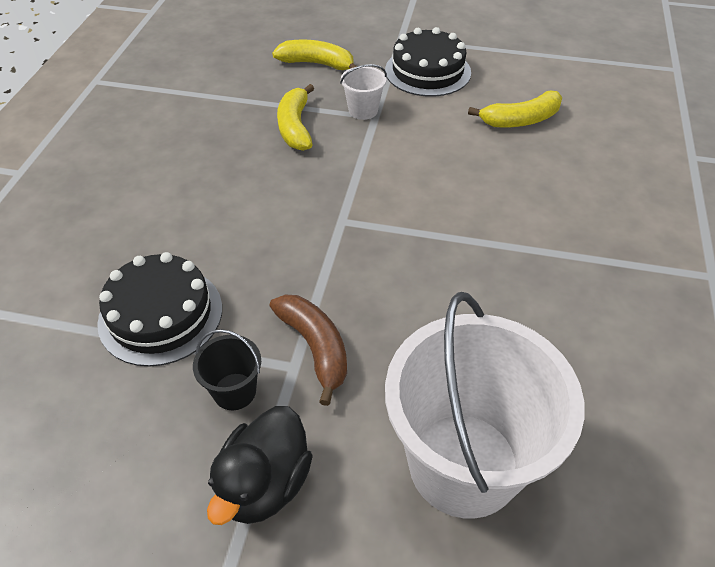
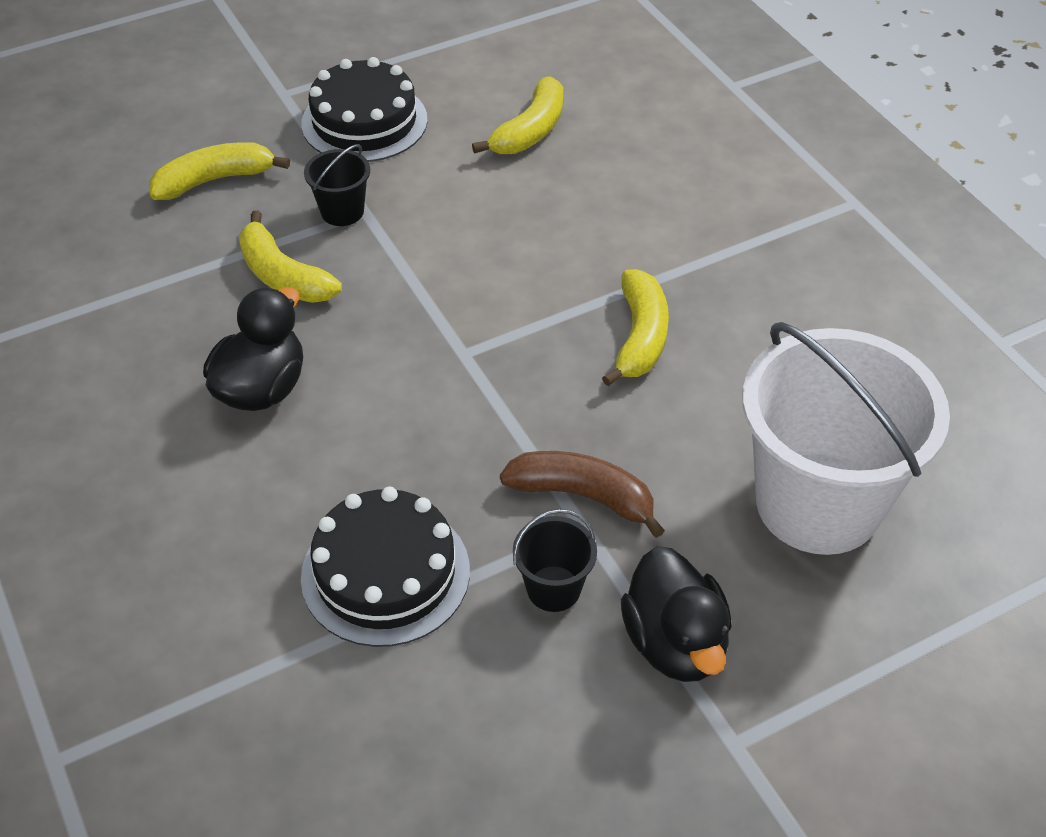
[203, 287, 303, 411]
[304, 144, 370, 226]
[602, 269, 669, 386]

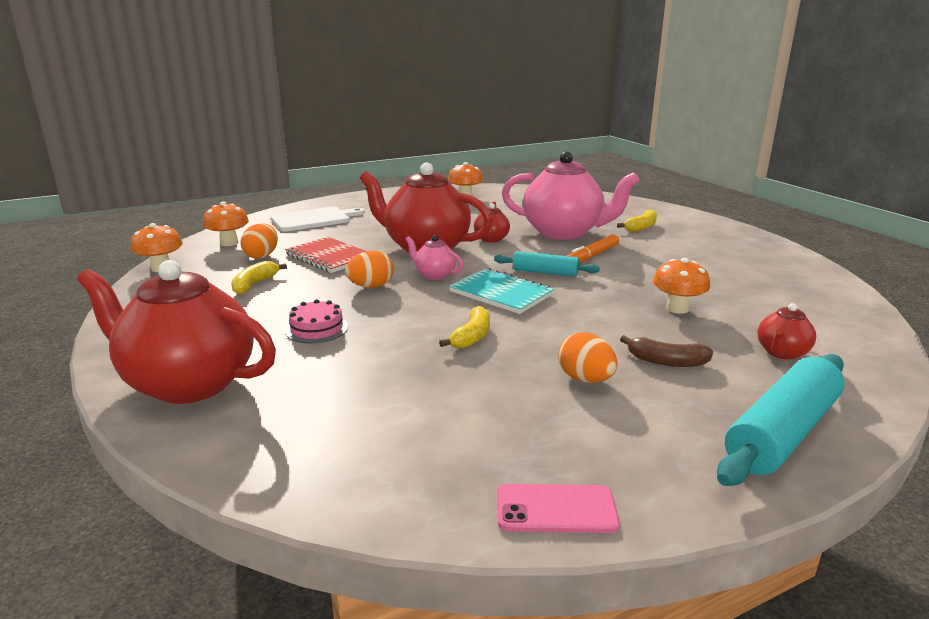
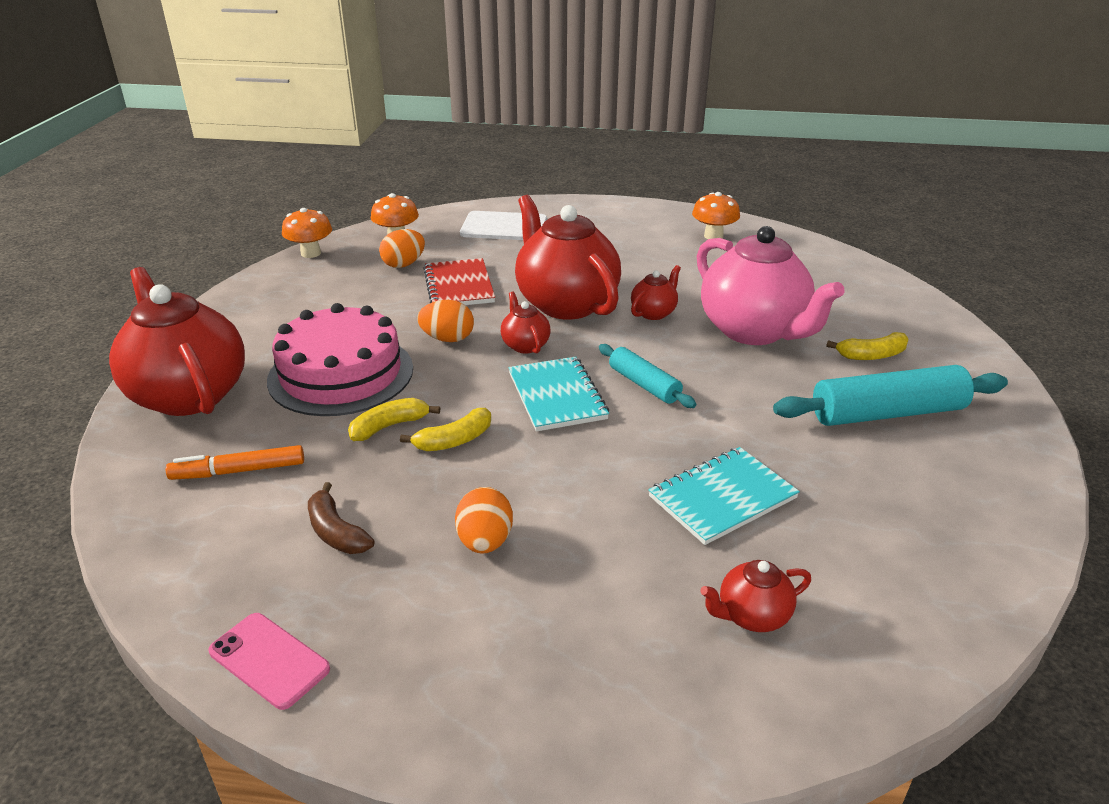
[166, 445, 304, 480]
[267, 303, 413, 416]
[308, 482, 375, 554]
[348, 398, 440, 441]
[501, 292, 551, 354]
[648, 447, 800, 545]
[773, 365, 1008, 426]

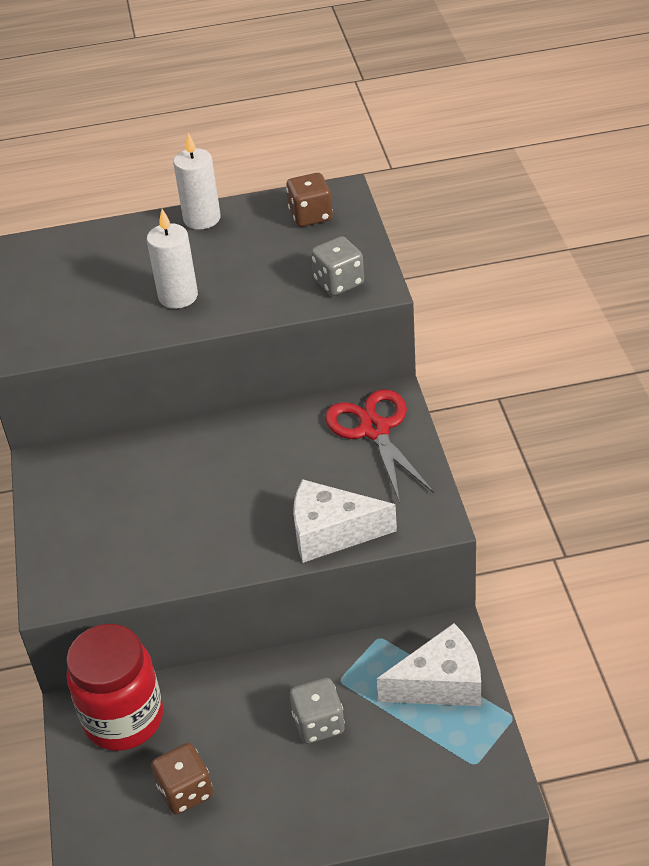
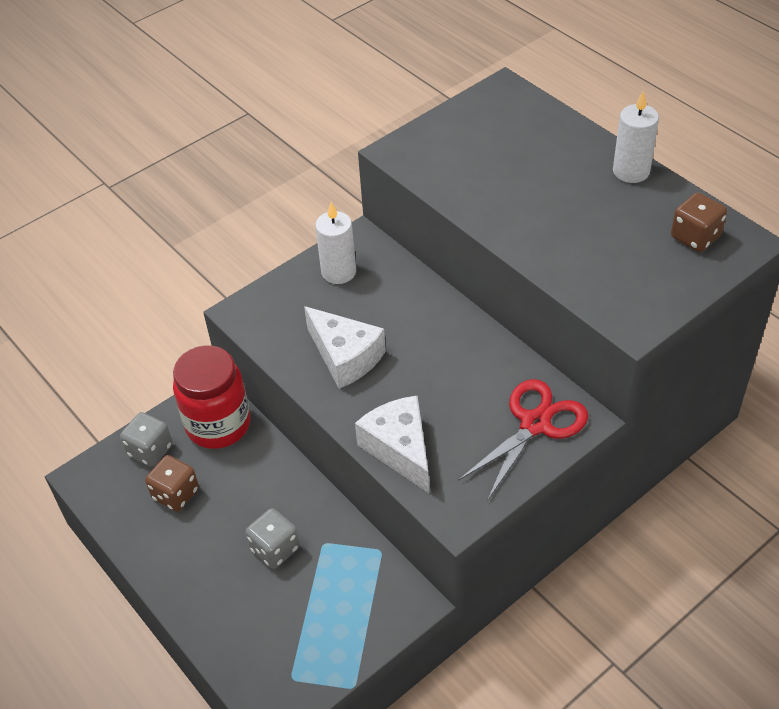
[120, 412, 173, 467]
[304, 306, 386, 389]
[315, 202, 356, 284]

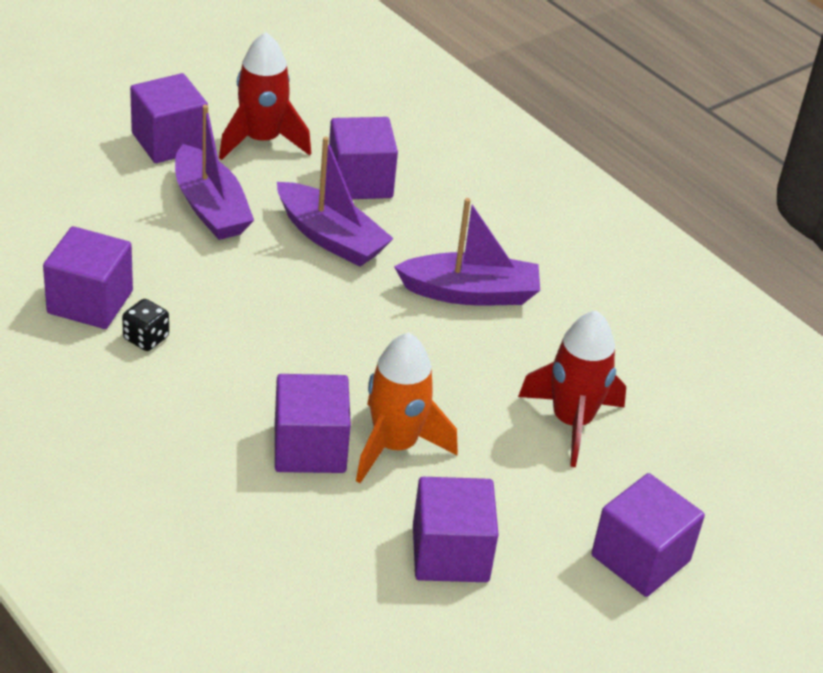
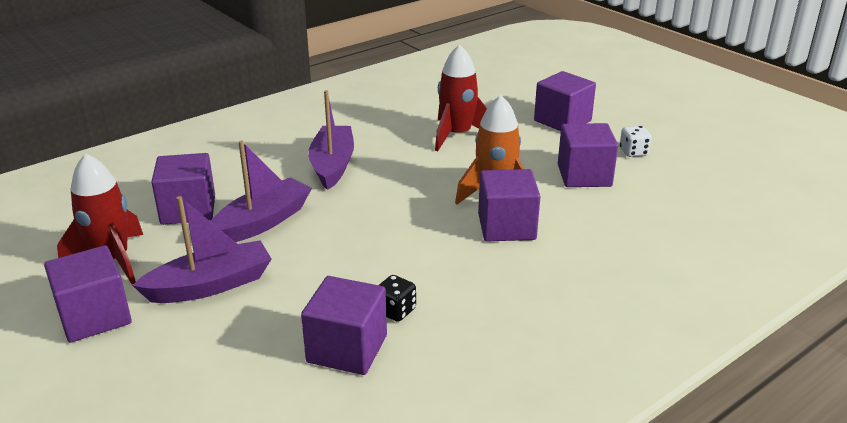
[620, 126, 652, 157]

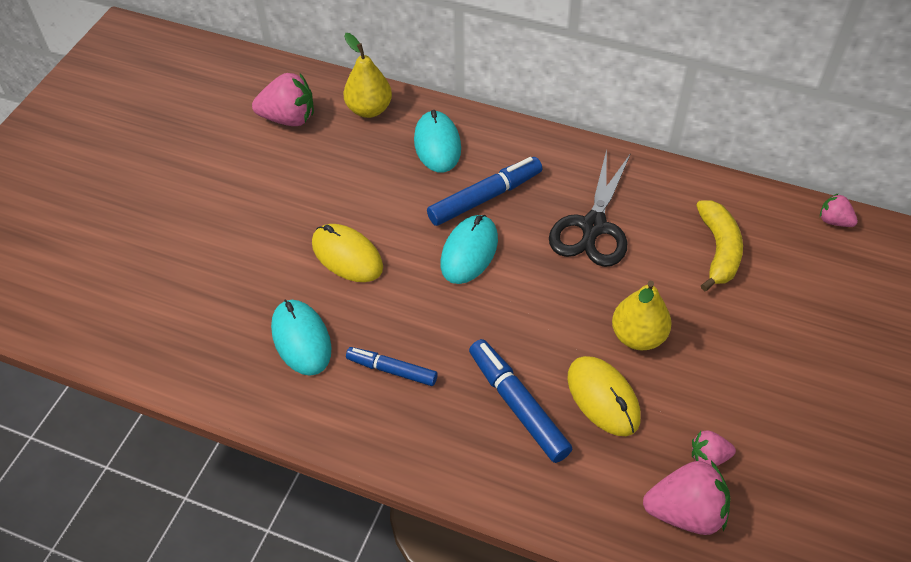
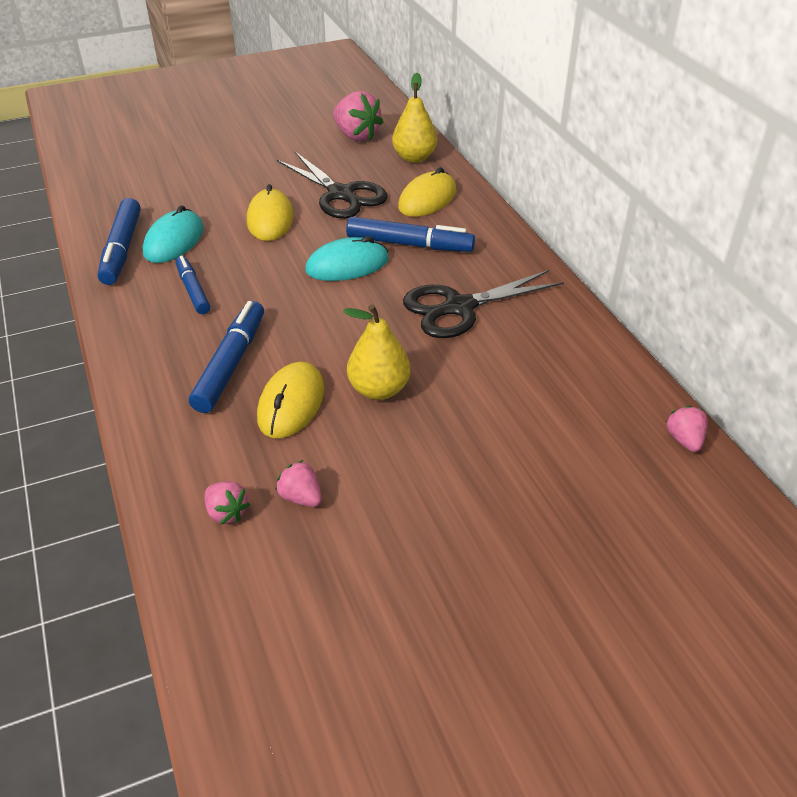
[98, 198, 141, 285]
[205, 481, 250, 525]
[277, 152, 387, 219]
[398, 167, 456, 217]
[696, 200, 743, 291] (first image)

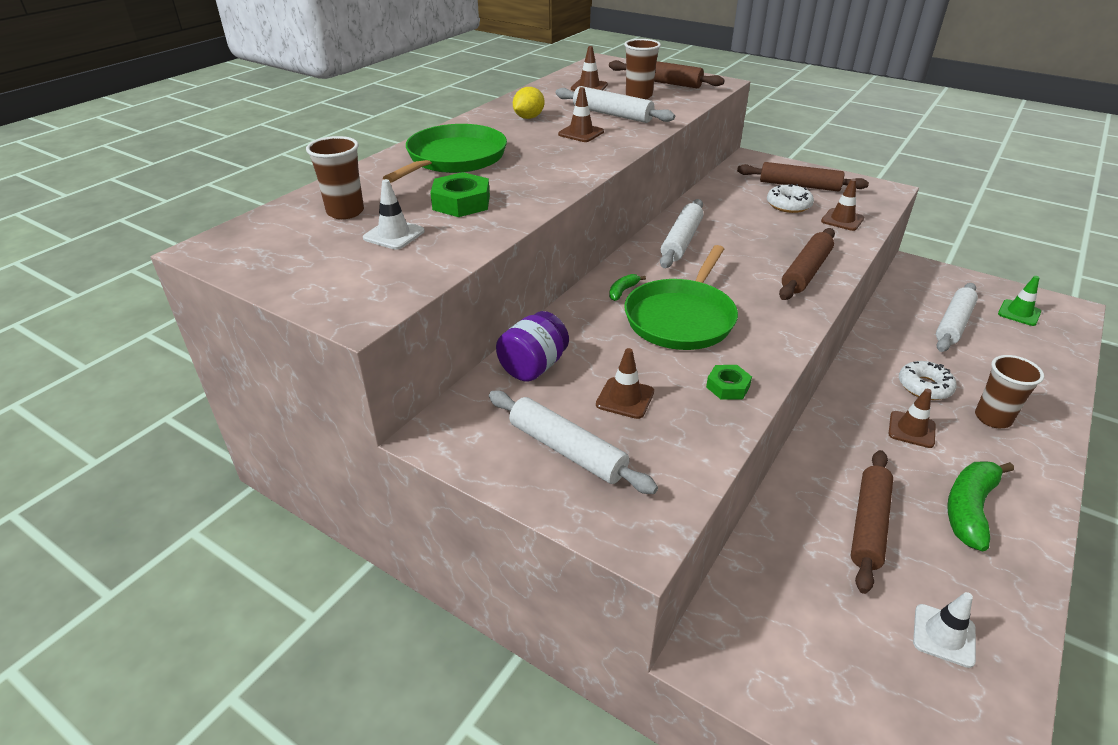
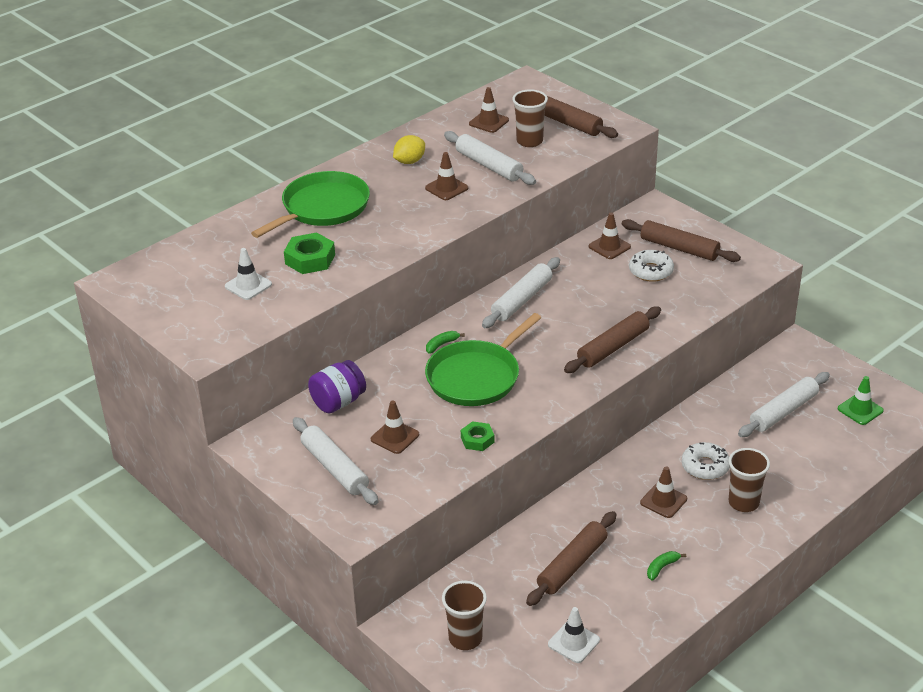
[442, 581, 487, 650]
[589, 213, 631, 259]
[647, 551, 686, 581]

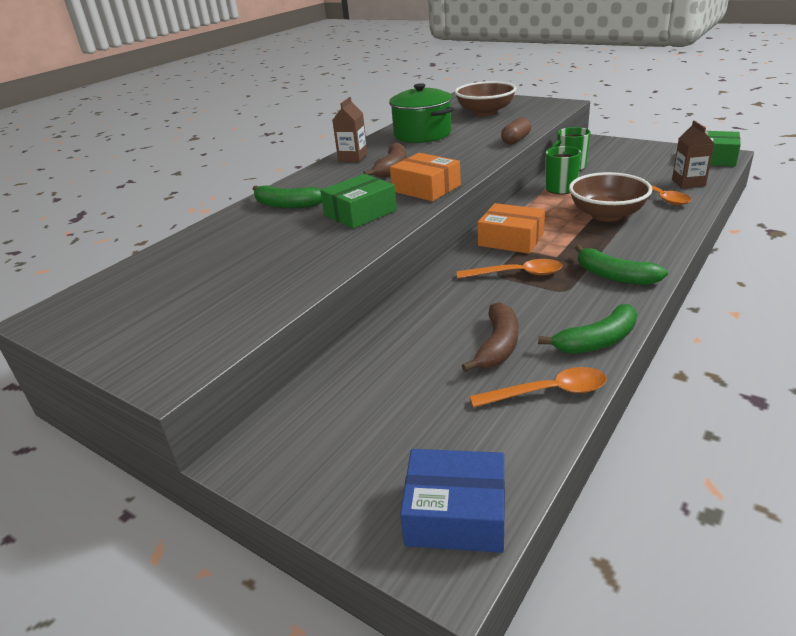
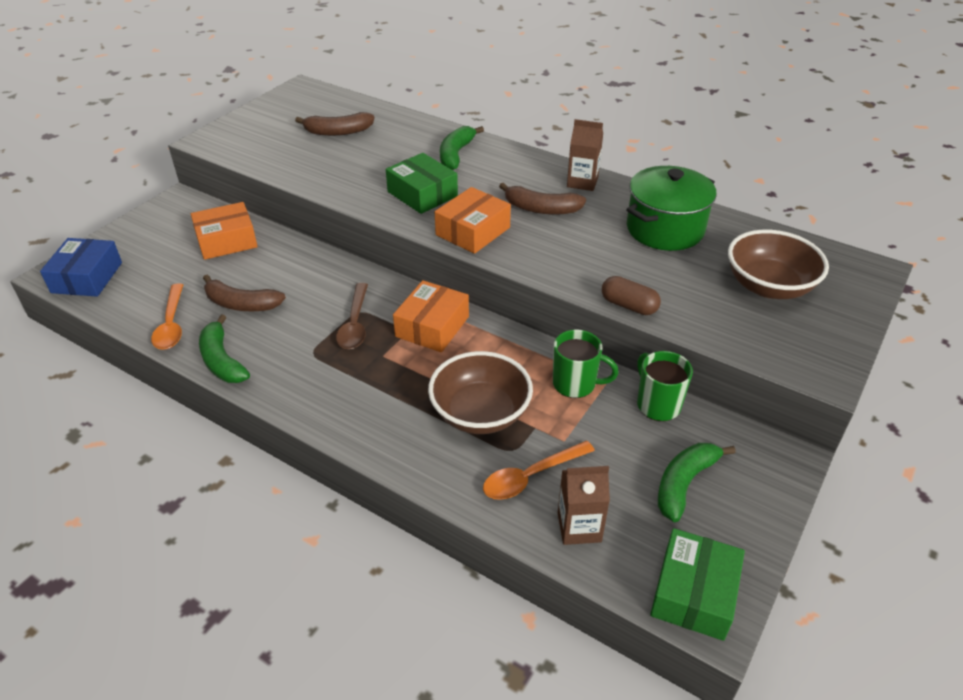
[191, 202, 258, 260]
[295, 112, 374, 136]
[336, 283, 368, 349]
[658, 443, 736, 522]

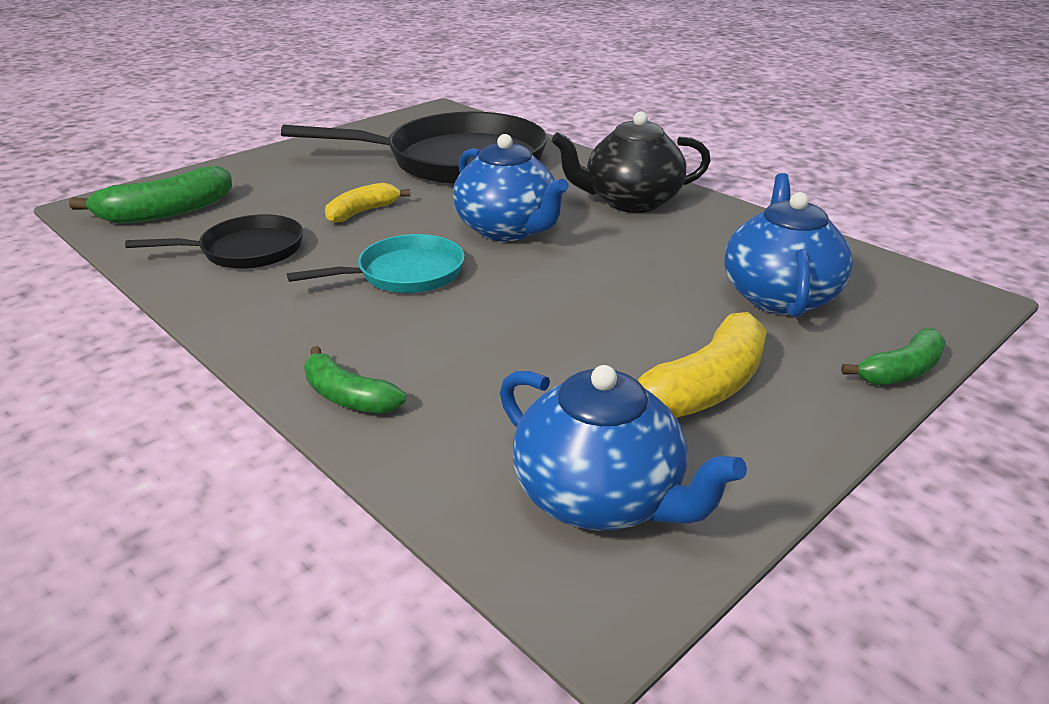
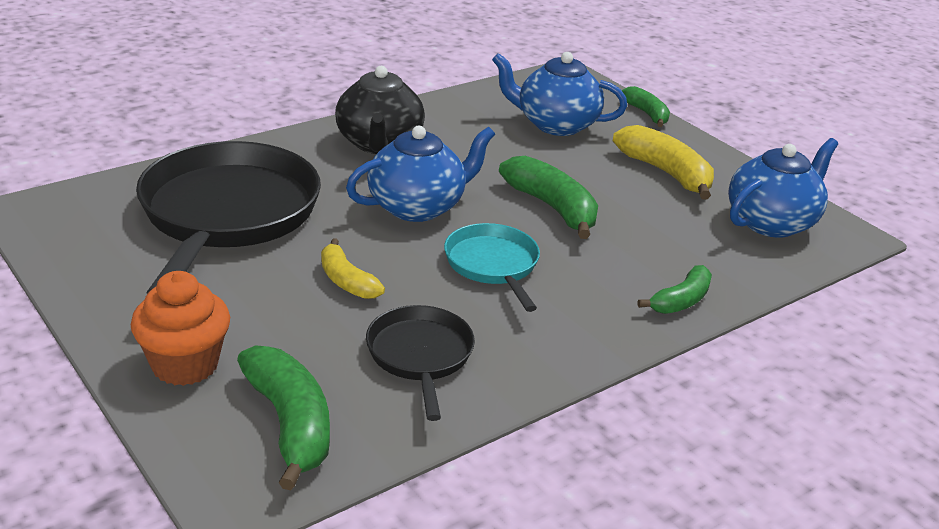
[131, 271, 230, 386]
[499, 156, 598, 239]

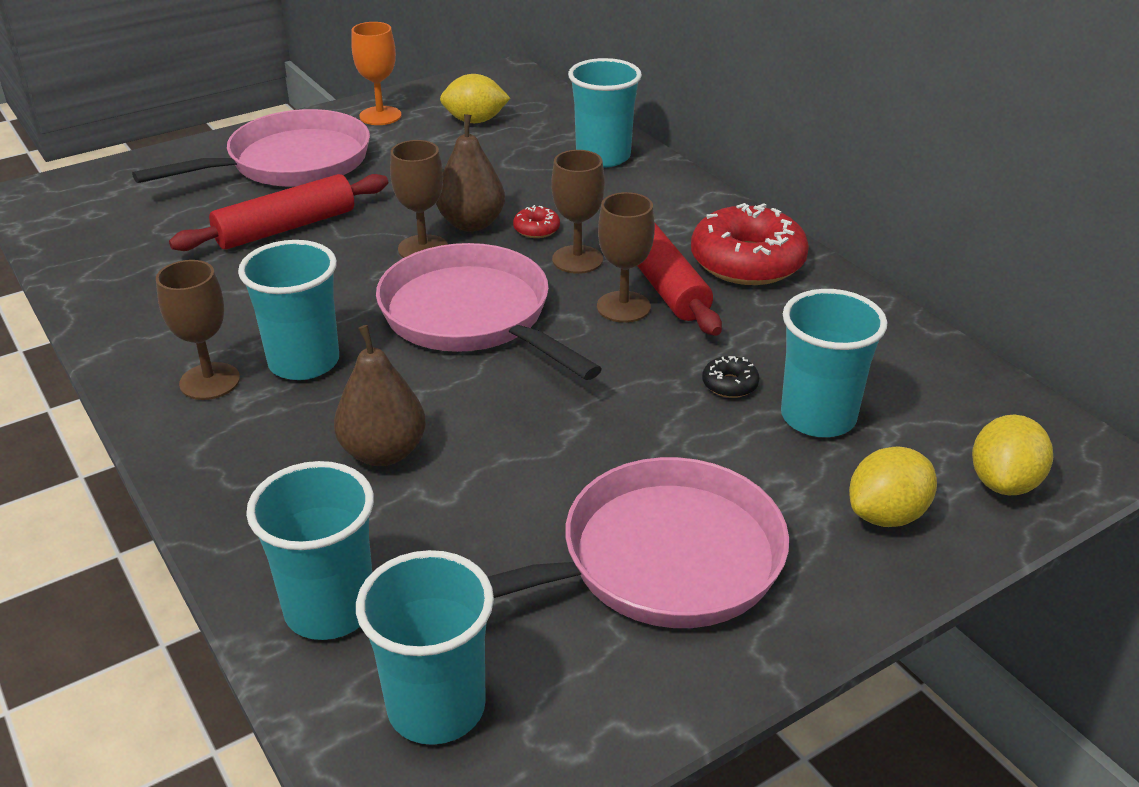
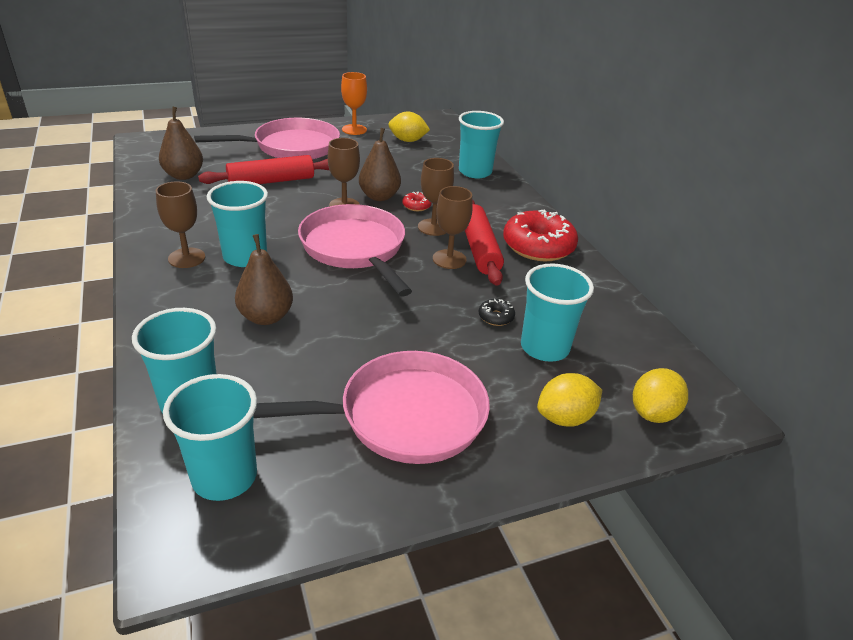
[159, 106, 203, 180]

